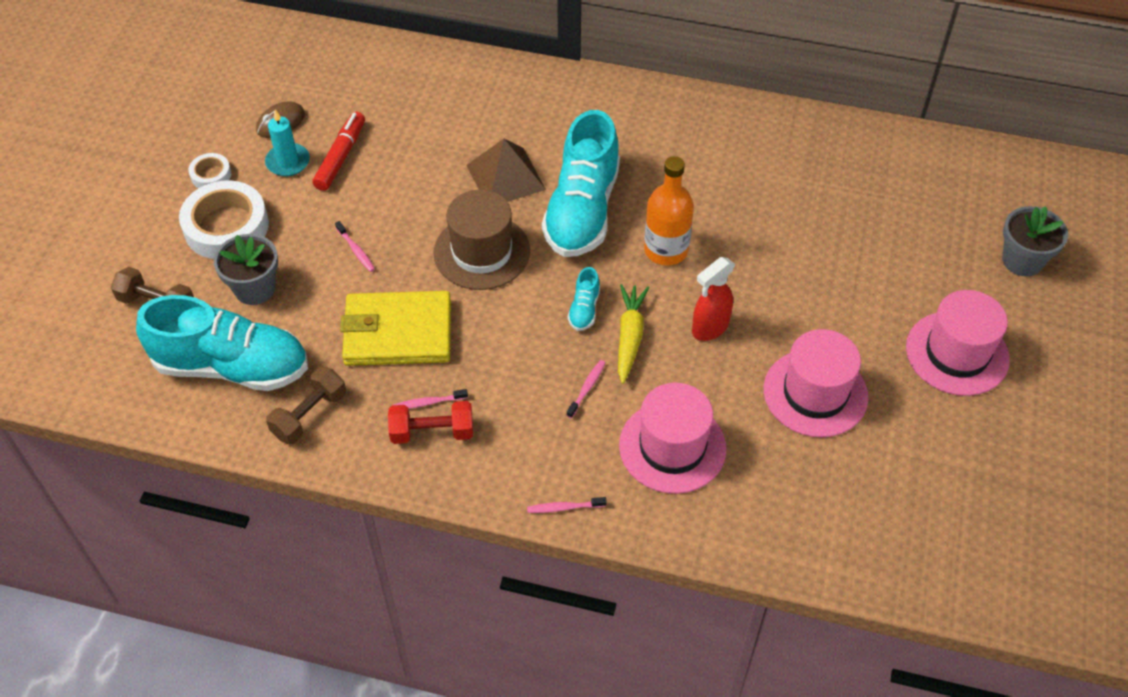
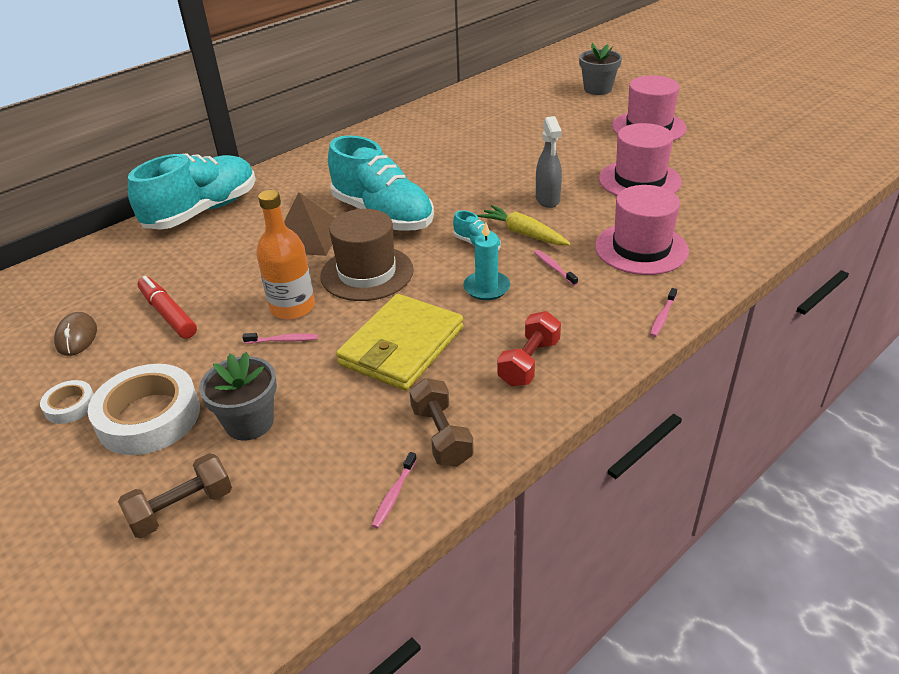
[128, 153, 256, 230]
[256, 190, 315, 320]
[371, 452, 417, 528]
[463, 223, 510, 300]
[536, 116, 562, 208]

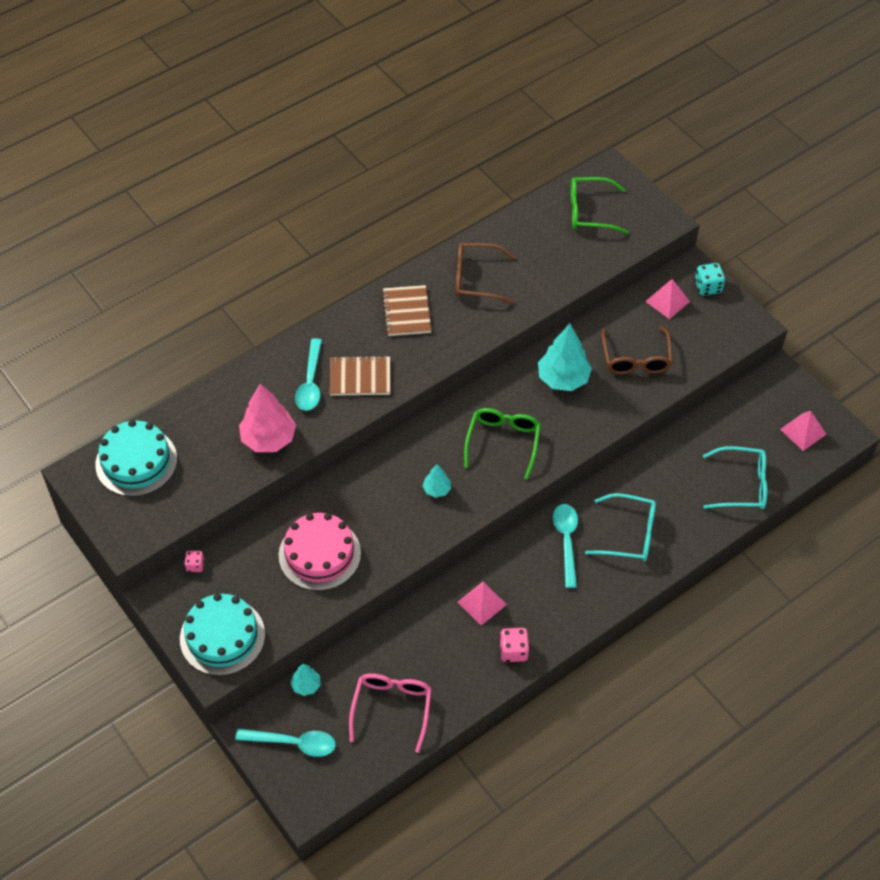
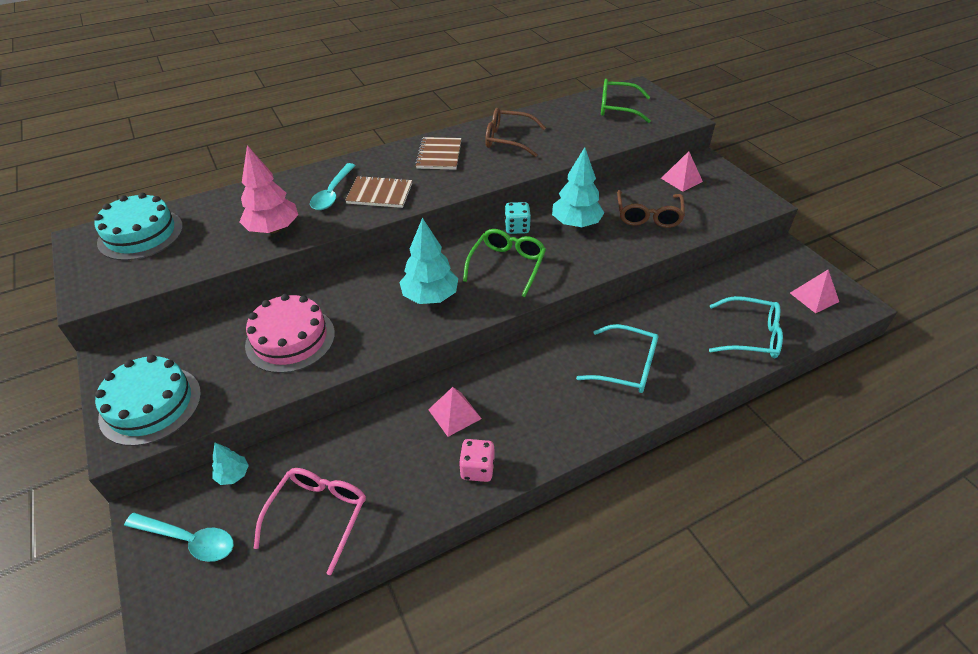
[399, 218, 458, 304]
[504, 202, 531, 234]
[184, 551, 204, 572] (first image)
[553, 504, 578, 588] (first image)

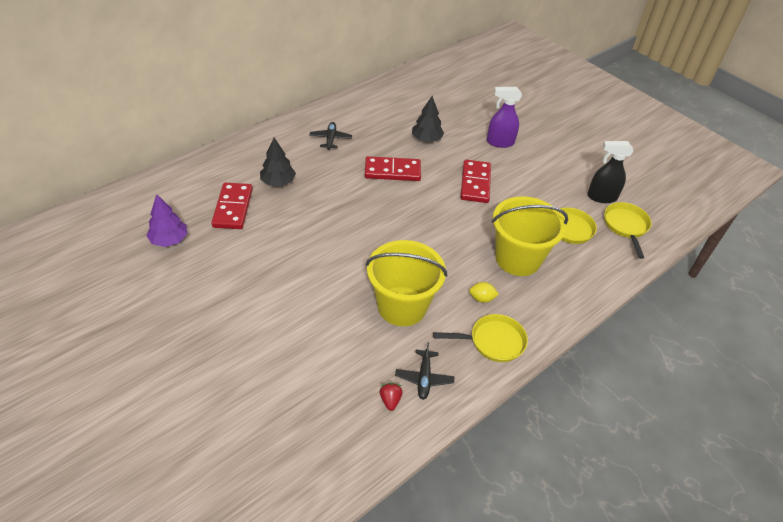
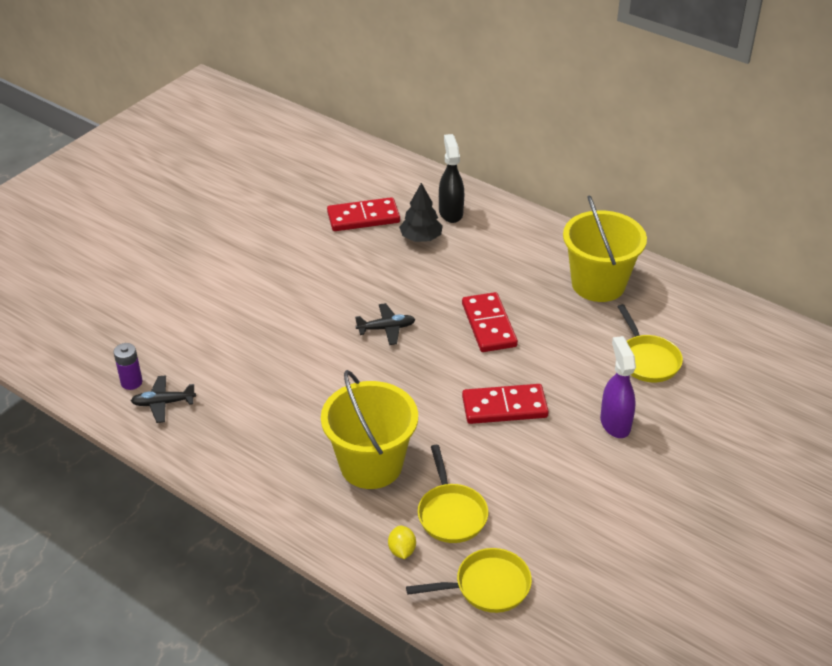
[114, 343, 142, 390]
[355, 303, 416, 345]
[388, 525, 416, 559]
[439, 134, 464, 223]
[563, 195, 647, 302]
[618, 304, 683, 382]
[146, 194, 187, 247] (first image)
[412, 96, 444, 142] (first image)

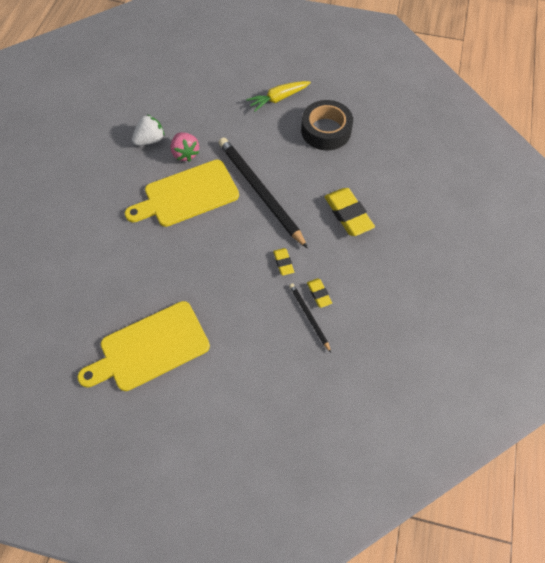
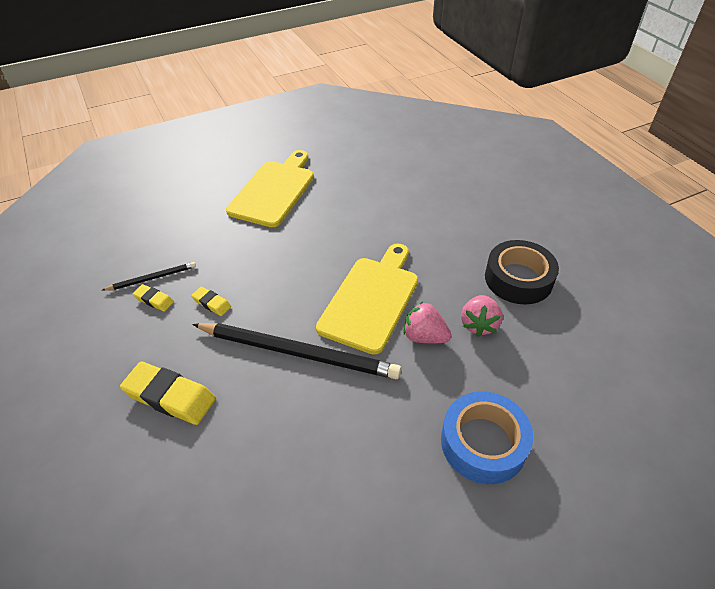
[101, 262, 196, 291]
[441, 391, 533, 484]
[461, 295, 503, 337]
[485, 240, 559, 304]
[246, 81, 311, 112] (first image)

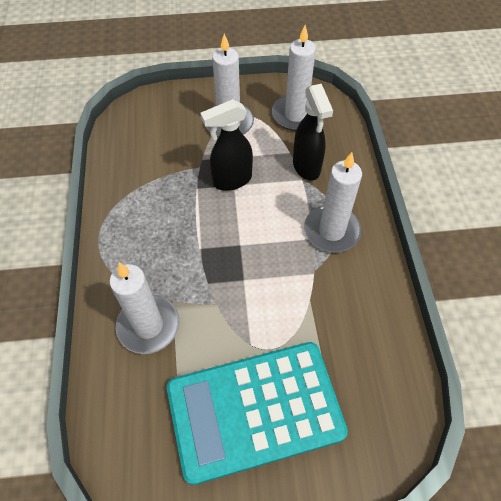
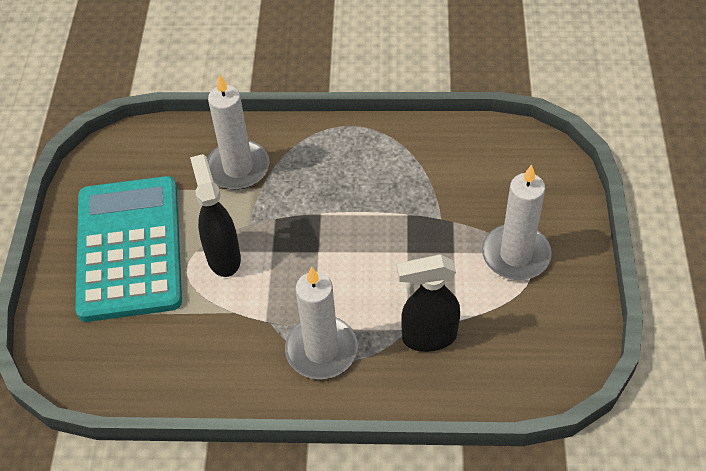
[190, 154, 241, 277]
[272, 25, 316, 131] (first image)

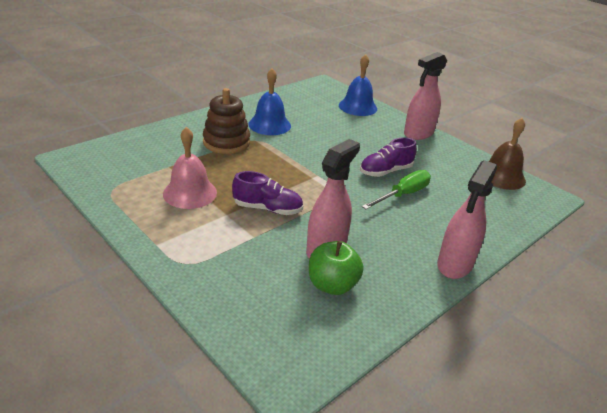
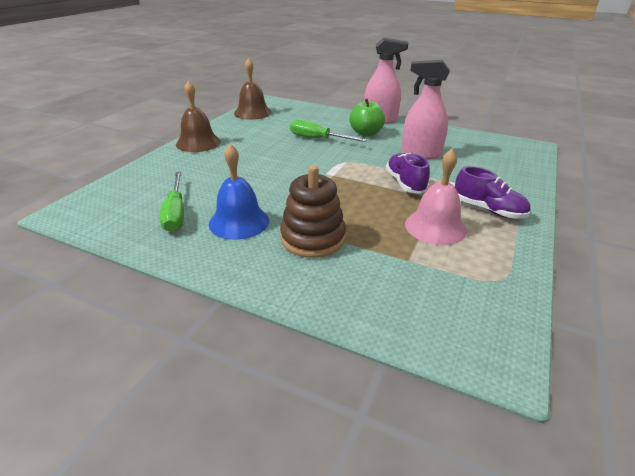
[159, 172, 184, 232]
[176, 81, 221, 152]
[349, 98, 385, 136]
[455, 166, 530, 219]
[339, 54, 377, 116] (first image)

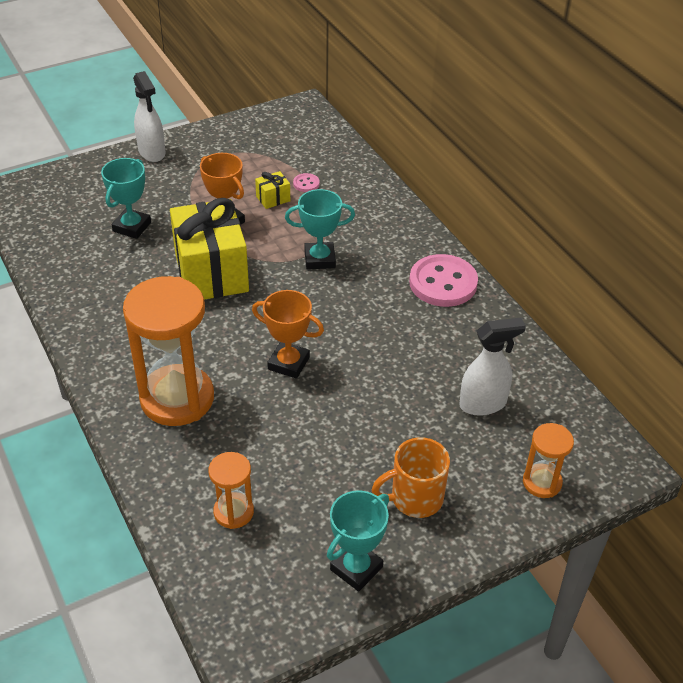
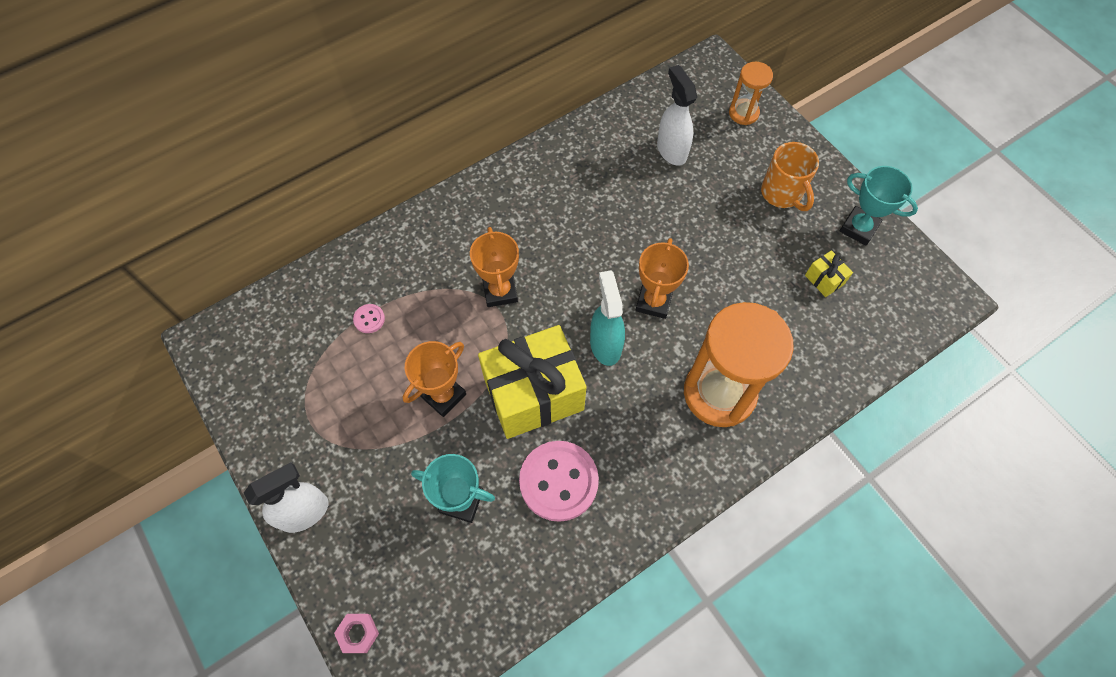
[334, 614, 379, 653]
[470, 227, 519, 307]
[519, 441, 599, 522]
[590, 271, 625, 366]
[805, 250, 853, 297]
[208, 452, 254, 529] (first image)

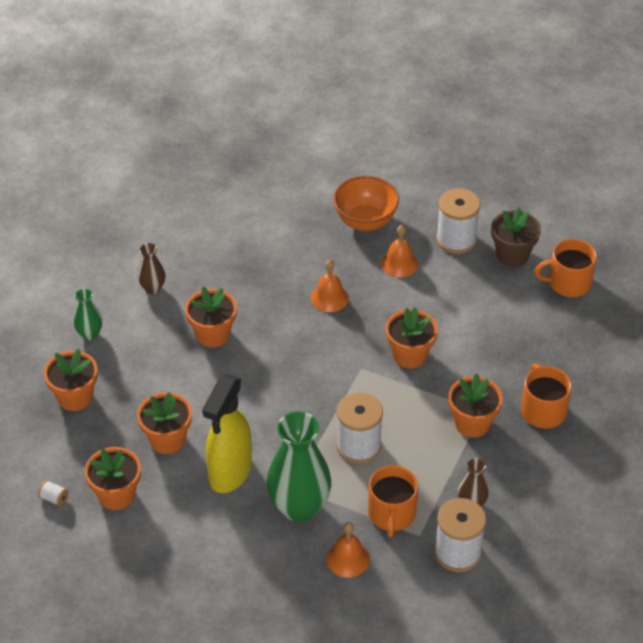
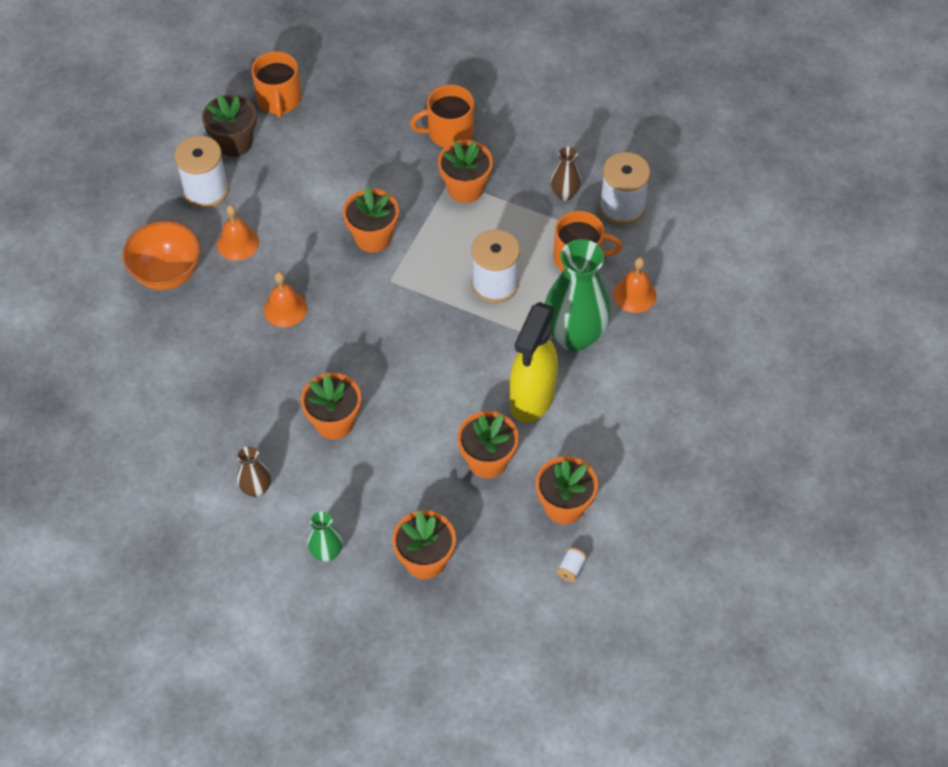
[510, 302, 558, 423]

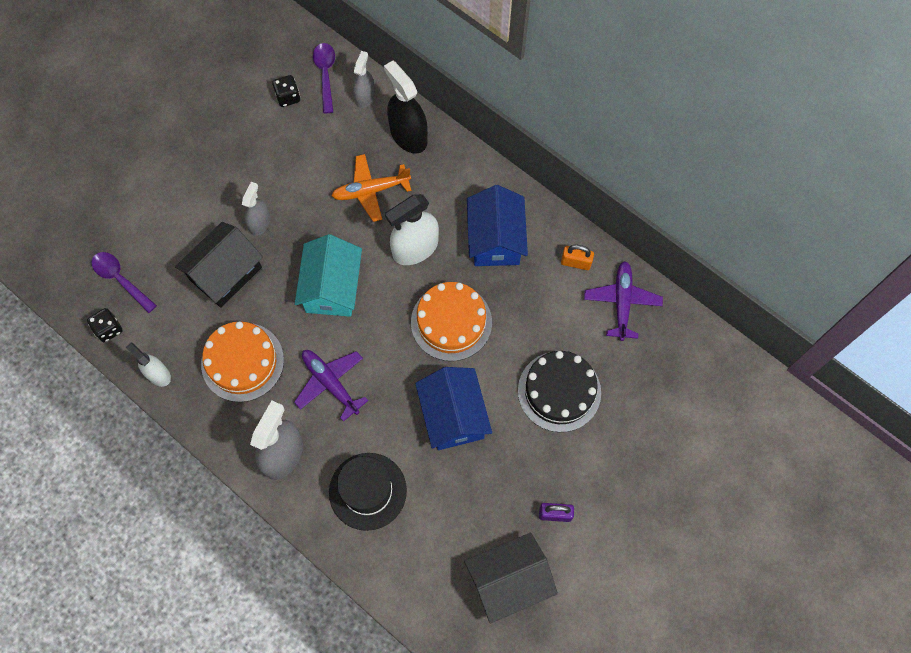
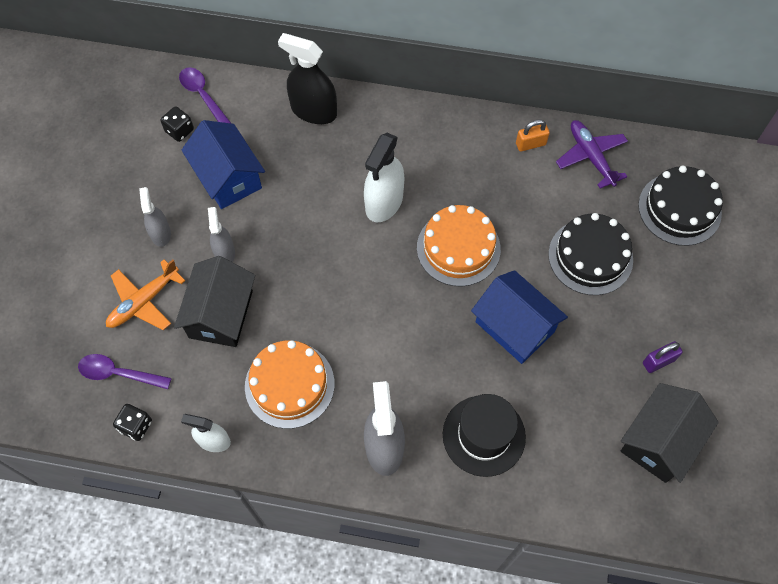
[106, 260, 185, 330]
[139, 187, 171, 247]
[181, 120, 265, 209]
[638, 166, 723, 246]
[294, 350, 368, 422] (first image)
[295, 234, 362, 317] (first image)

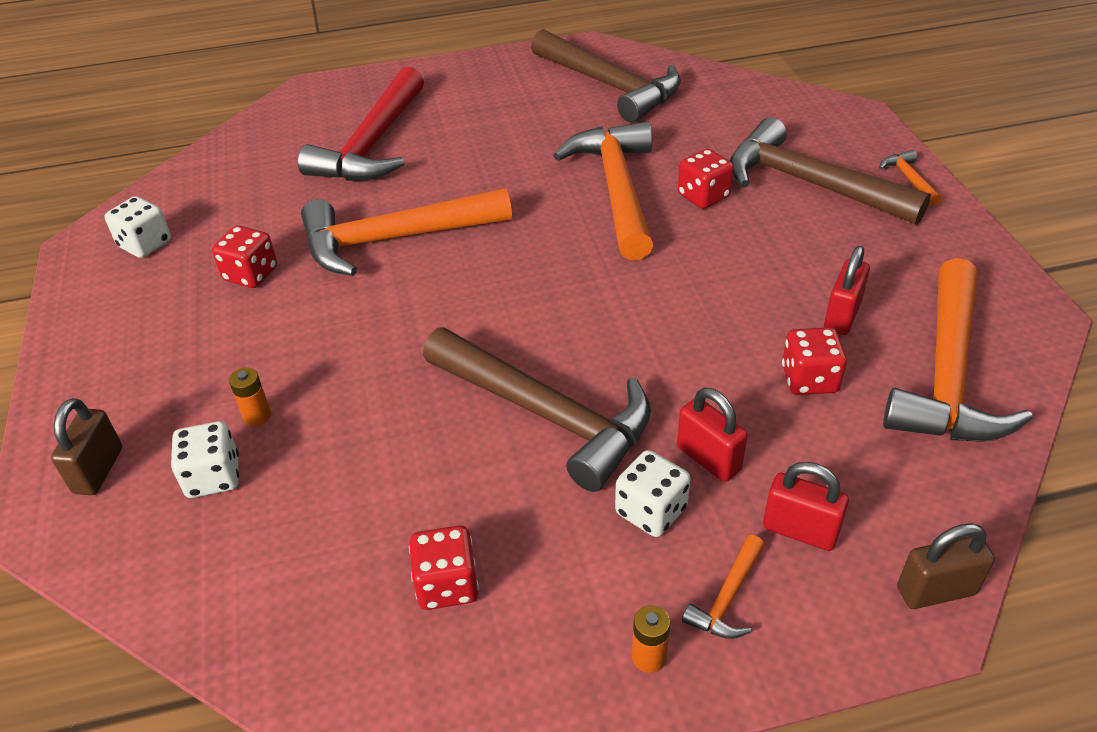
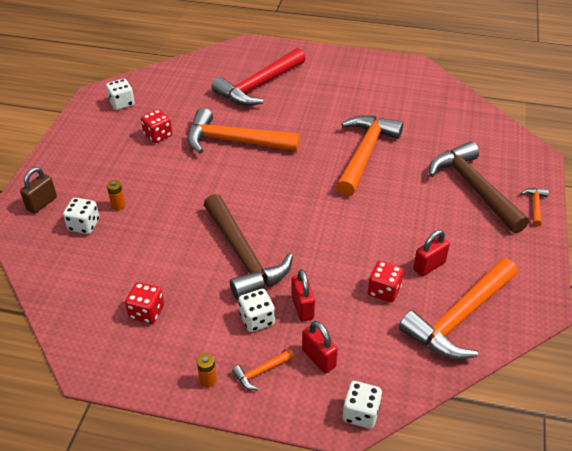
[343, 381, 382, 429]
[531, 29, 681, 122] (first image)
[678, 149, 734, 209] (first image)

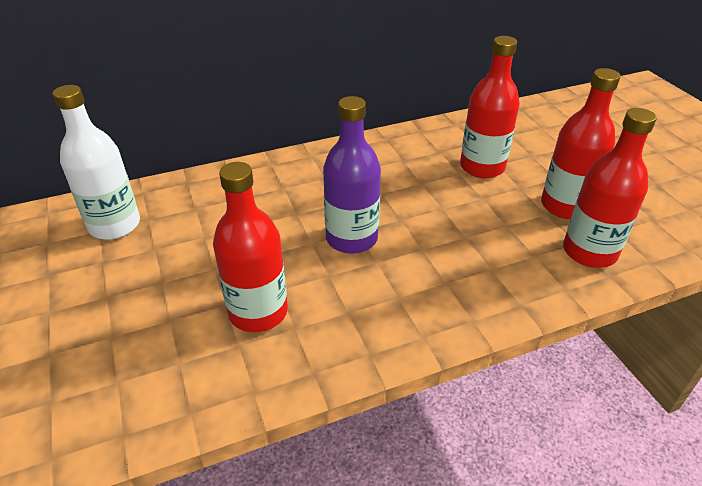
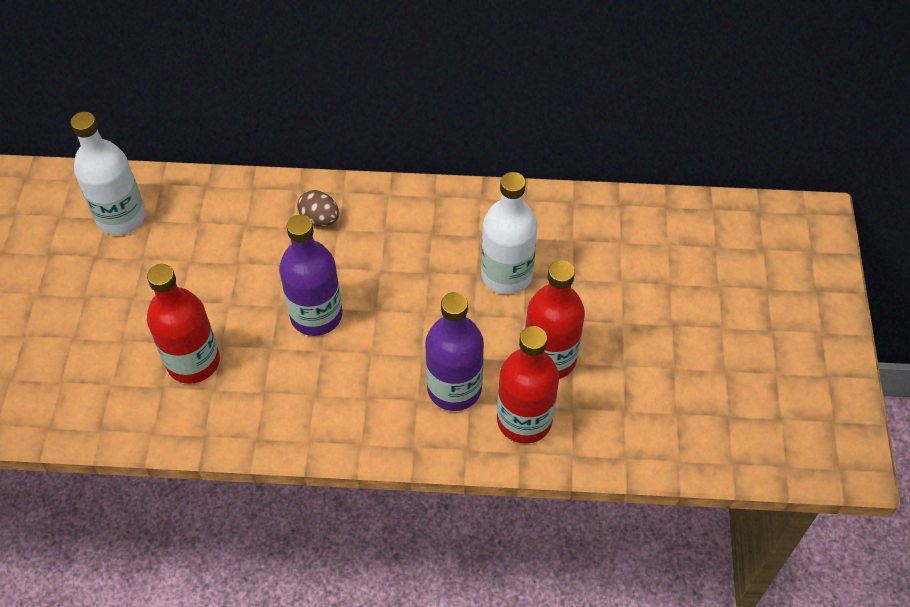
[297, 190, 339, 226]
[425, 292, 484, 411]
[481, 172, 538, 294]

